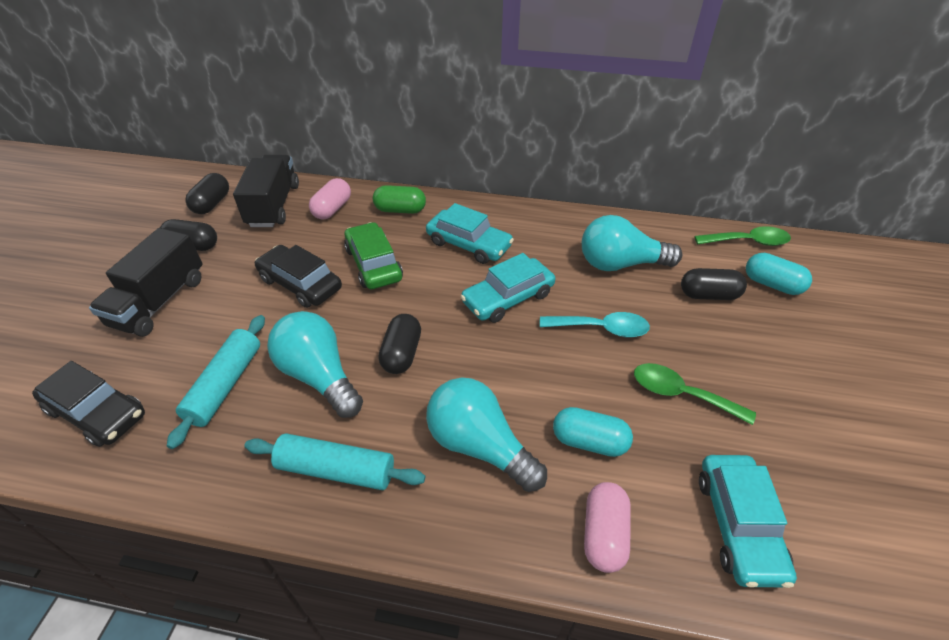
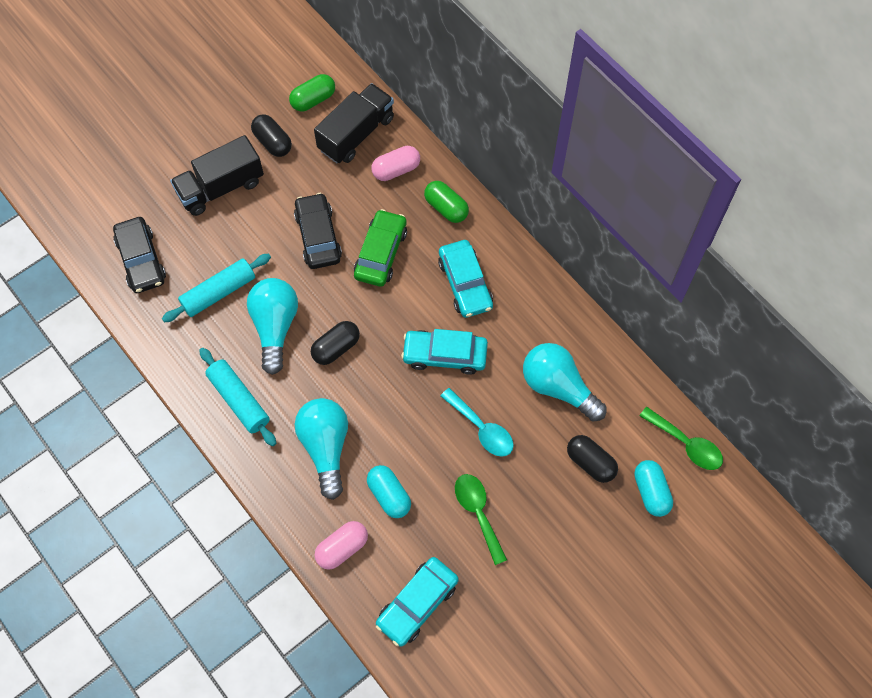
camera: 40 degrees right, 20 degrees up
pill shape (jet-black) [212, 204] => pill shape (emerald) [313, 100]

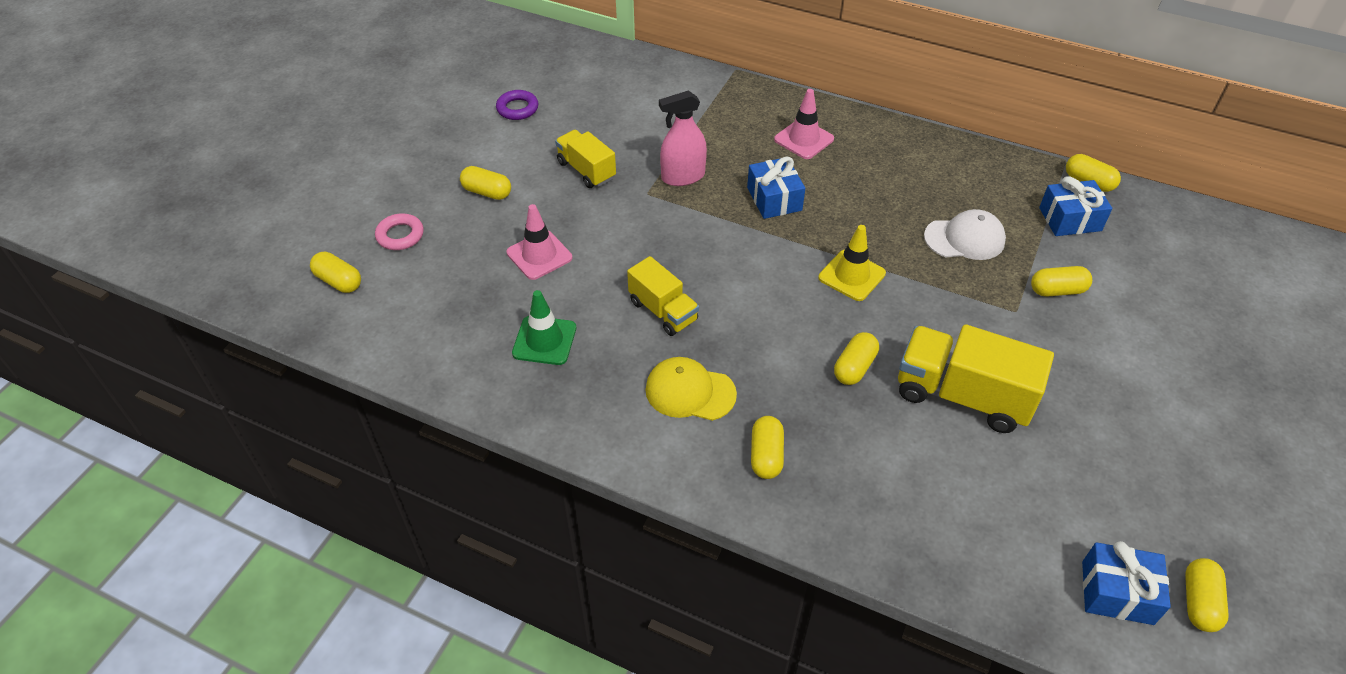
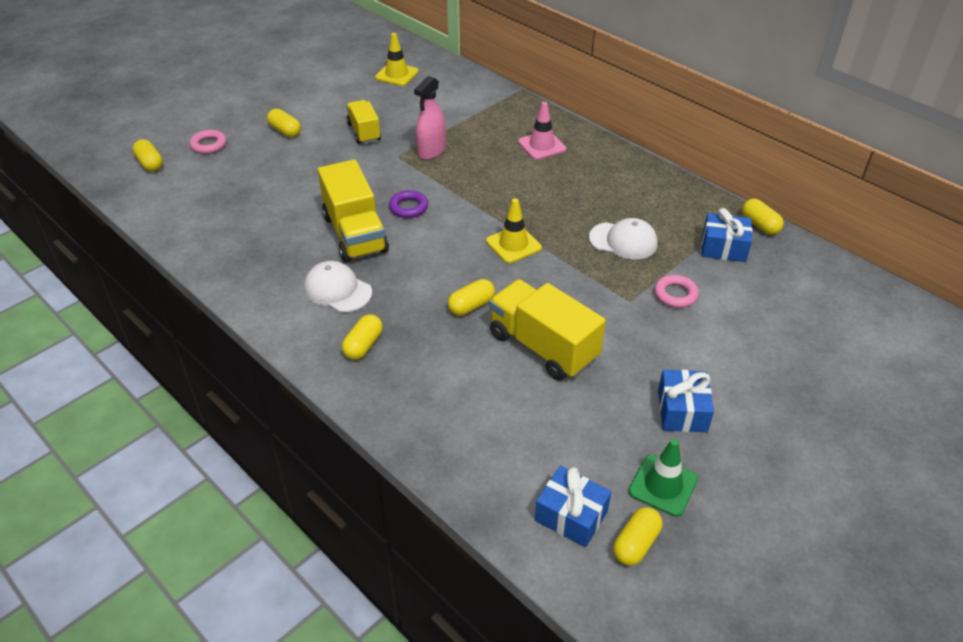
camera: 20 degrees right, 5 degrees down
road cone (rosy) [539, 255] => nothing
nothing => road cone (yellow) [396, 74]
torus (violet) [517, 108] => torus (violet) [408, 207], relocated
road cone (emerald) [544, 340] => road cone (emerald) [663, 485], relocated
present (blue) [774, 199] => present (blue) [682, 411], relocated
pill shape (yellow) [1057, 290] => torus (rosy) [675, 294]
baseball cap (yellow) [690, 392] => baseball cap (snow-white) [337, 290]
spray bottle (rosy) [683, 177] => spray bottle (rosy) [431, 151], 60 degrees counterclockwise
toy truck (yellow) [663, 311] => toy truck (yellow) [355, 234], x1.65

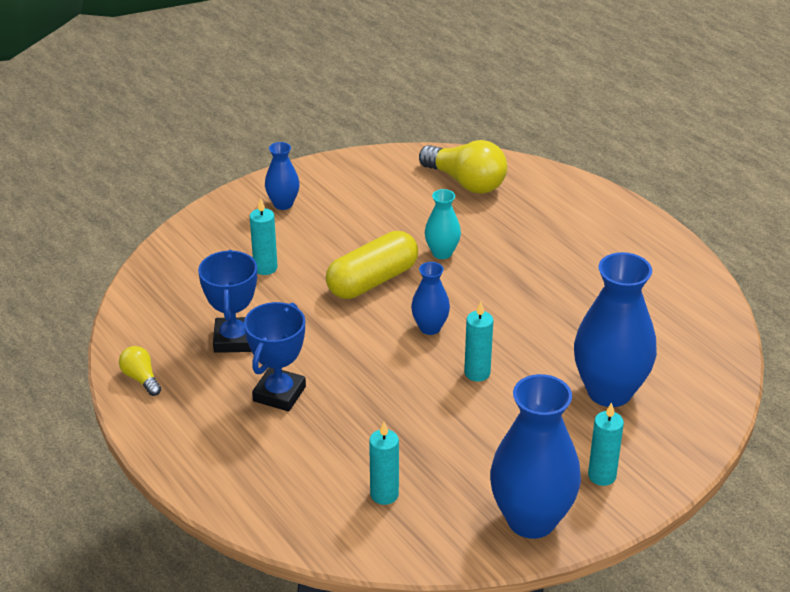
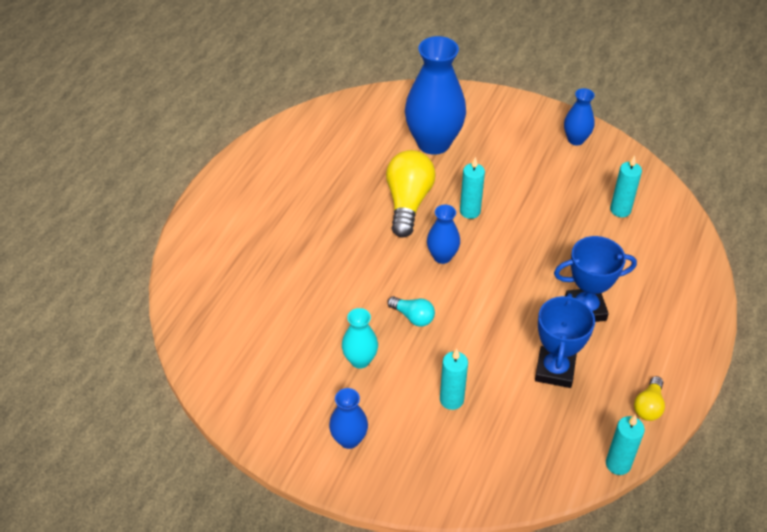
camera: 120 degrees left, 10 degrees up
bulb (yellow) [466, 182] => bulb (yellow) [408, 203], relocated
tall vase (teal) [442, 253] => tall vase (teal) [360, 360], relocated
candle (teal) [602, 476] => candle (teal) [618, 464], relocated
pill shape (yellow) [372, 280] => bulb (teal) [413, 317]
prize cup (blue) [234, 339] => prize cup (blue) [555, 370], 45 degrees counterclockwise
tall vase (blue) [531, 520] => tall vase (blue) [576, 139], x0.50

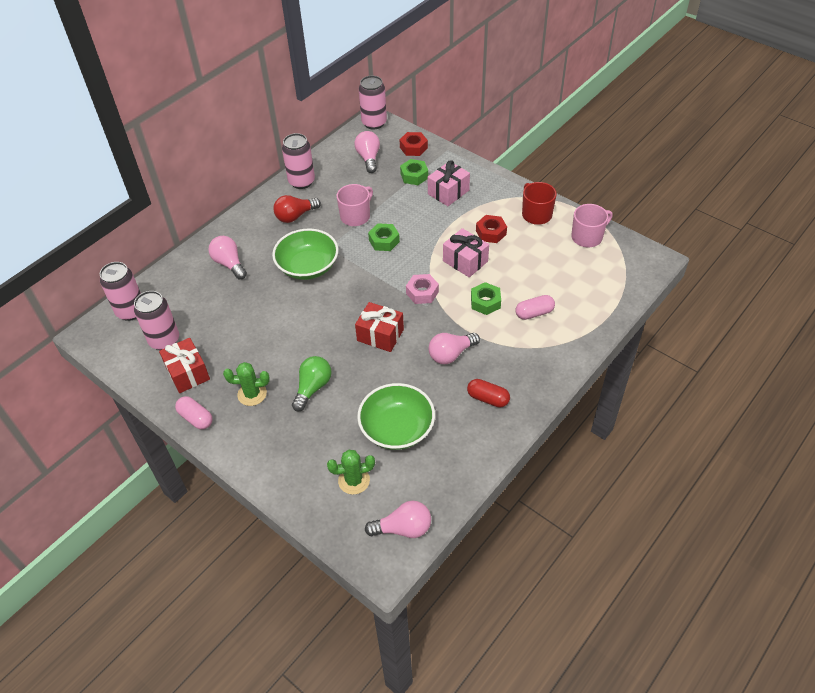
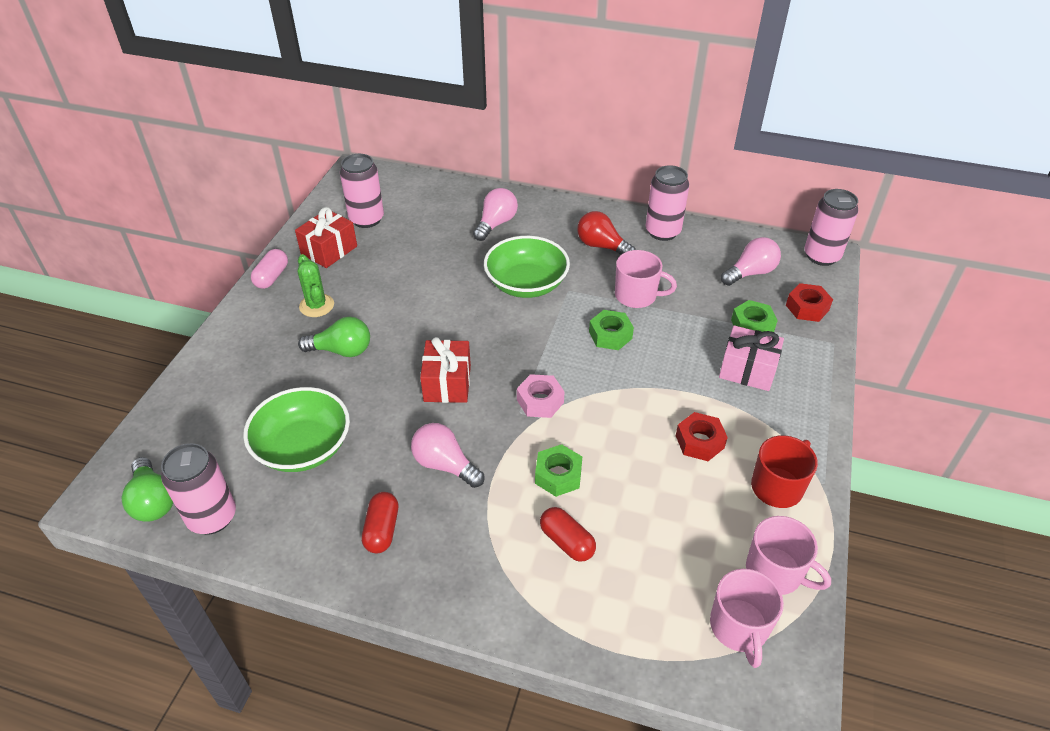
camera: 65 degrees right, 5 degrees down
saguaro cactus (emerald) [354, 480] => nothing
present (rosy) [465, 261] => nothing
nothing => mug (rosy) [739, 628]
can (rosy) [131, 311] => can (rosy) [212, 517], relocated
bulb (rosy) [403, 528] => bulb (emerald) [153, 501]
pill shape (rosy) [534, 313] => pill shape (crimson) [567, 542]

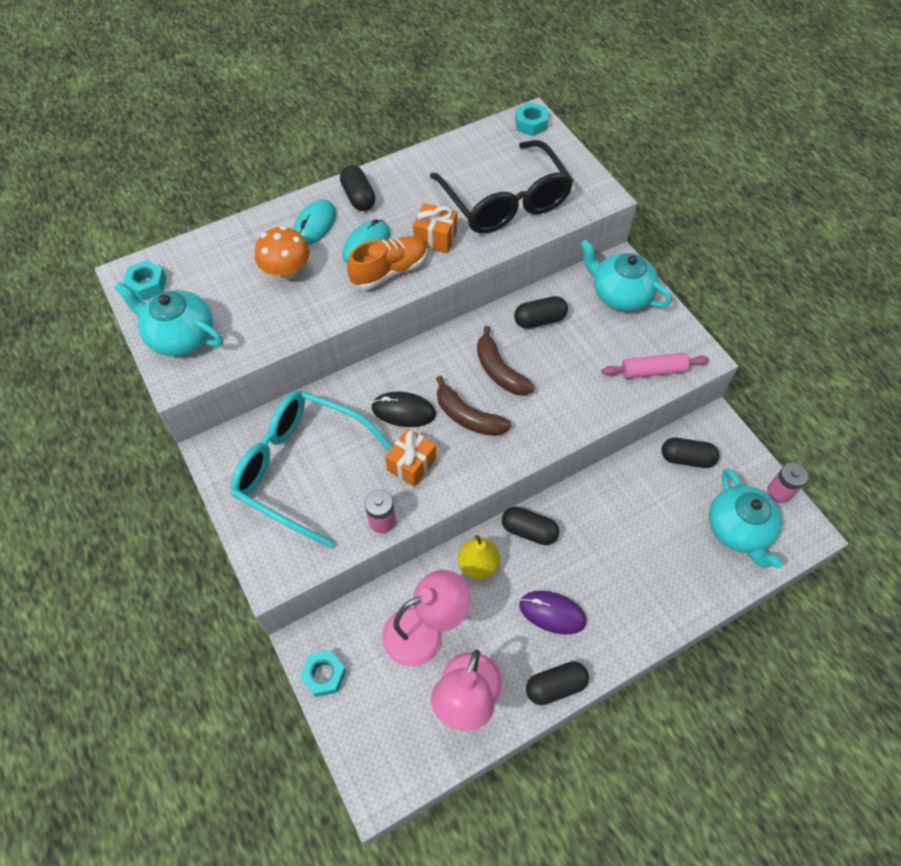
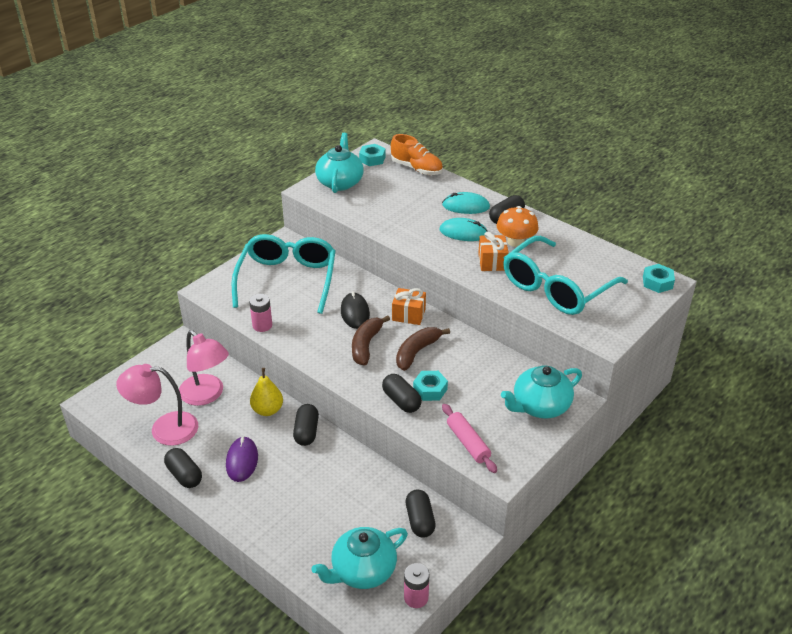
camera: 70 degrees right, 20 degrees down
mushroom (bright orange) [286, 270] => mushroom (bright orange) [515, 242], relocated
hex nut (teal) [324, 675] => hex nut (teal) [430, 389], relocated
sneaker (bright orange) [389, 271] => sneaker (bright orange) [416, 168], relocated
present (bright orange) [411, 464] => present (bright orange) [408, 315], relocated
pill shape (jet-black) [539, 320] => pill shape (jet-black) [401, 401], relocated
spectacles (jet-black) [505, 202] => spectacles (teal) [556, 288]
teapot (teal) [620, 294] => teapot (teal) [540, 406], 135 degrees counterclockwise

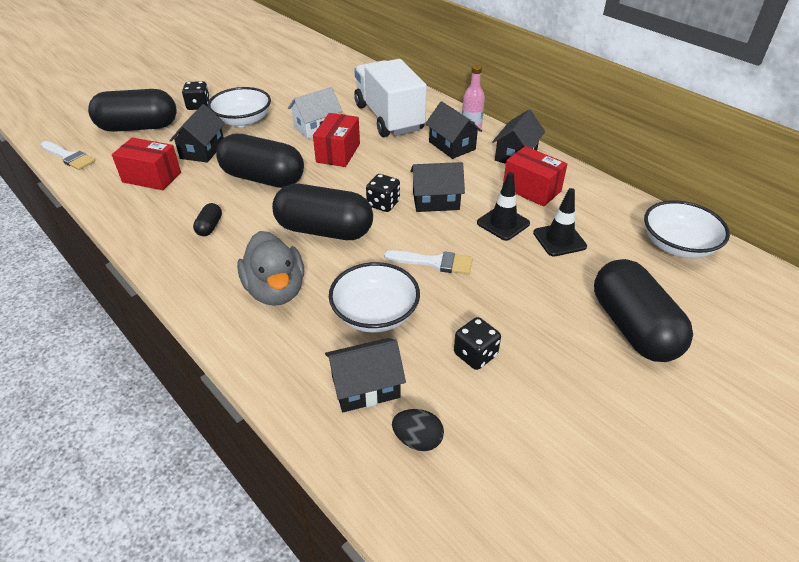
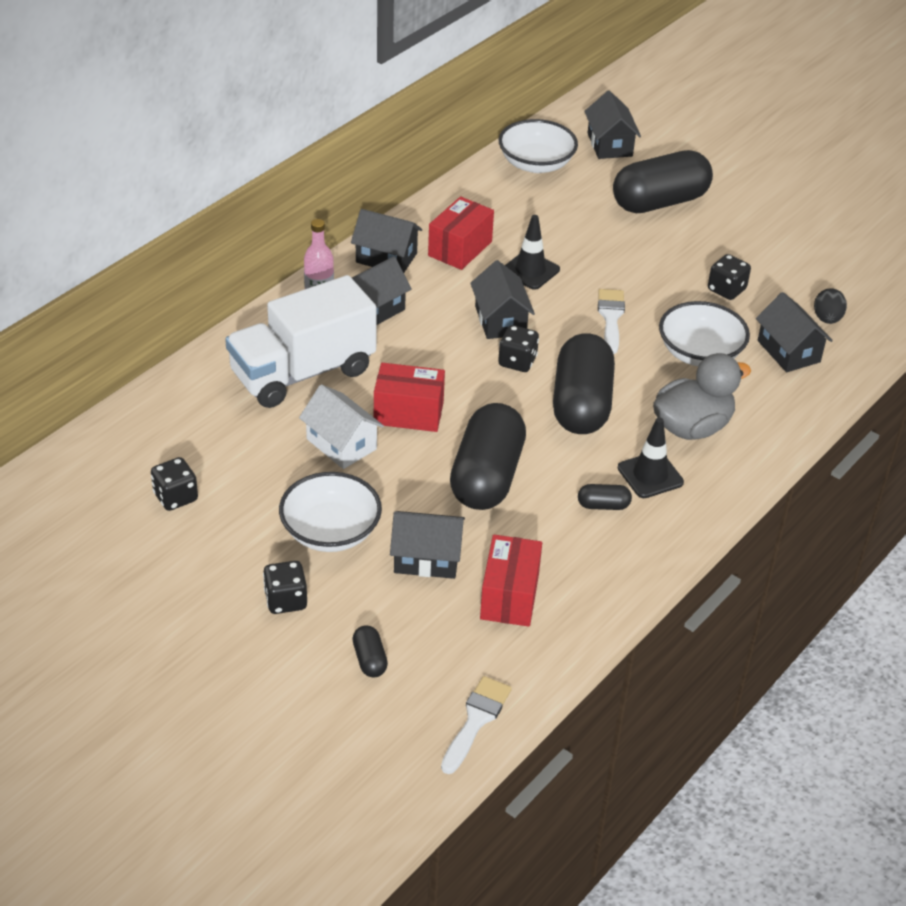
camera: 100 degrees left, 0 degrees up
nothing => dice (jet-black) [175, 497]
nothing => cottage (jet-black) [610, 145]
road cone (jet-black) [559, 240] => road cone (jet-black) [650, 475], relocated
pill shape (jet-black) [138, 127] => pill shape (jet-black) [370, 660], x0.41

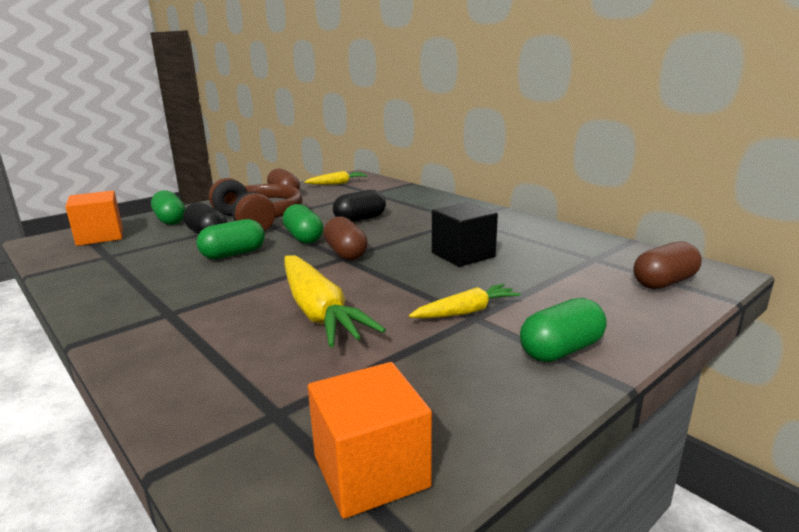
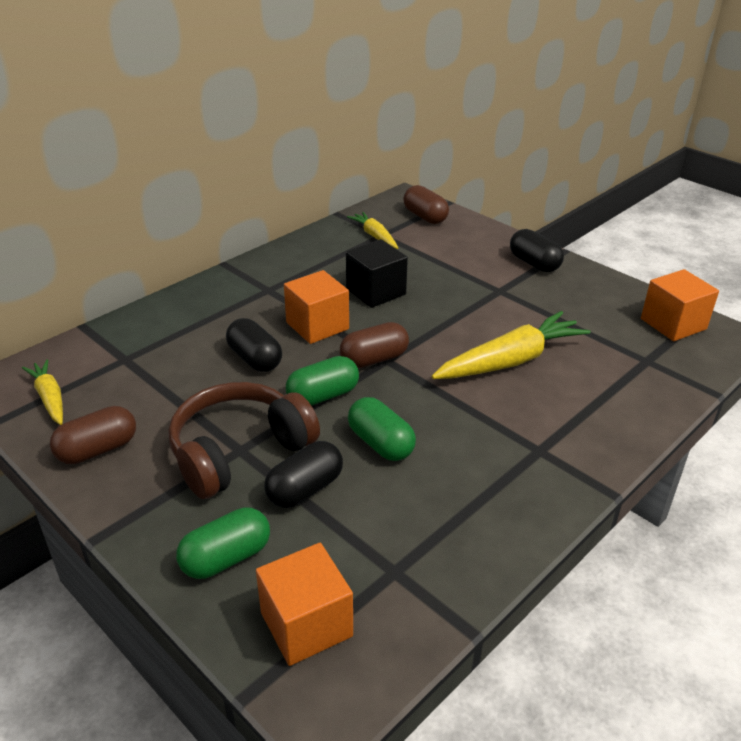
camera: 95 degrees left, 15 degrees up
nothing => cube (bright orange) [317, 326]
root vegetable (yellow) [466, 311] => root vegetable (yellow) [374, 236], relocated
pill shape (emerald) [561, 350] => pill shape (jet-black) [534, 263]

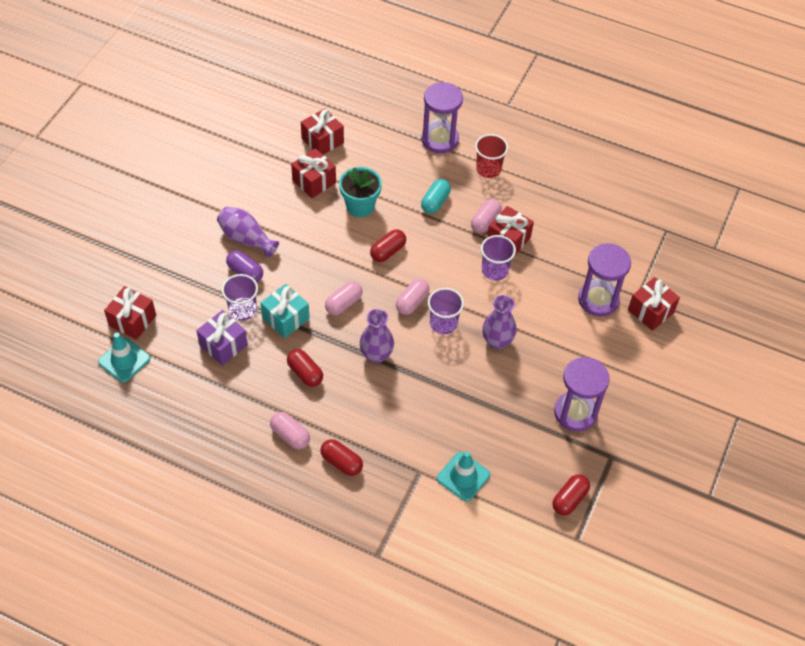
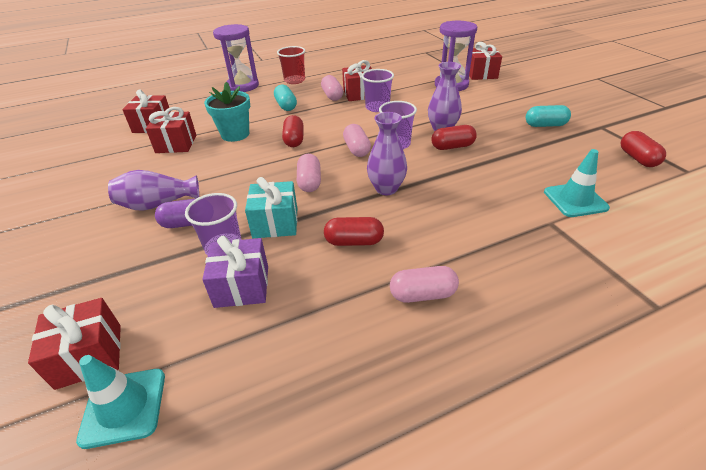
camera: 45 degrees left, 15 degrees down
pill shape (crimson) [341, 462] => pill shape (crimson) [452, 147], relocated
sandglass (violet) [575, 412] => pill shape (teal) [545, 125]

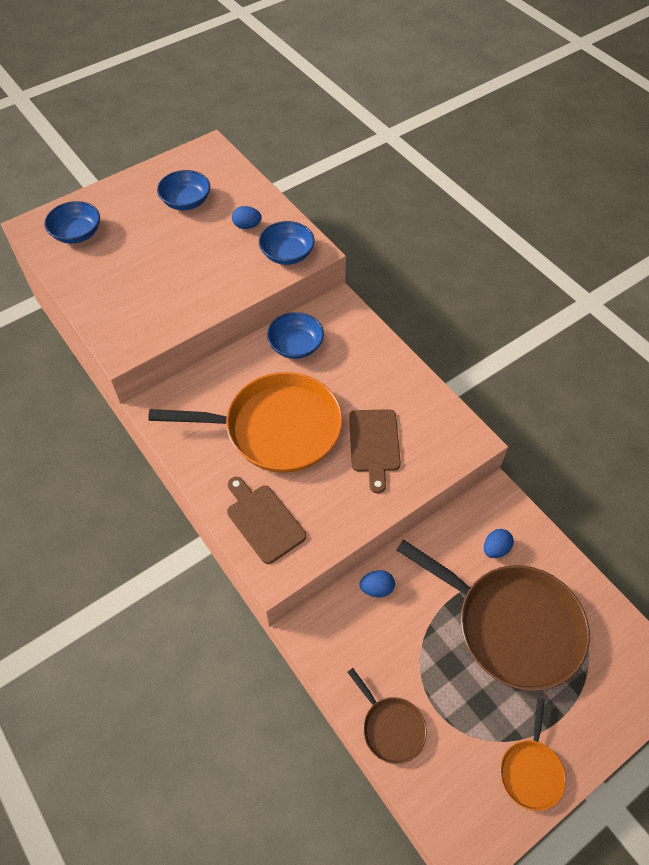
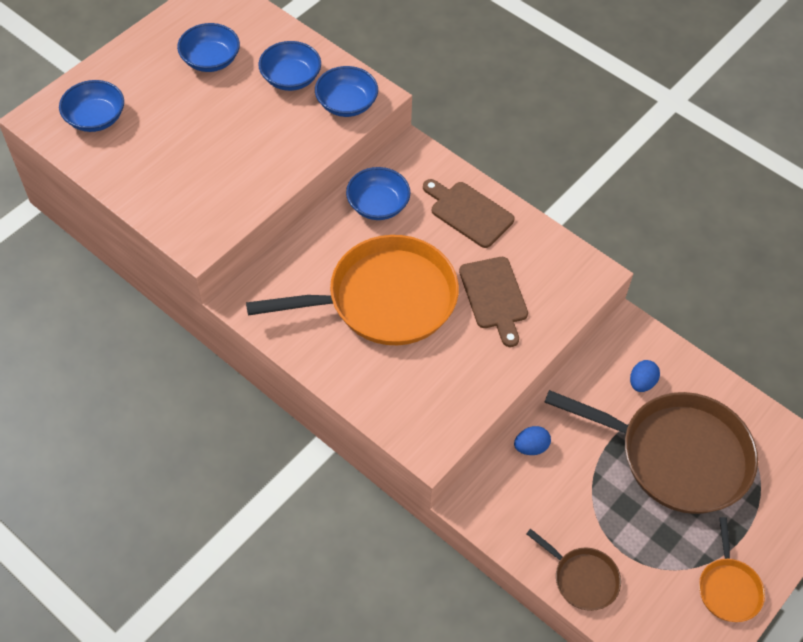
camera: 15 degrees left, 0 degrees up
bread board (brown) [263, 520] => bread board (brown) [468, 213], relocated
egg (blue) [247, 226] => bowl (blue) [291, 78]

